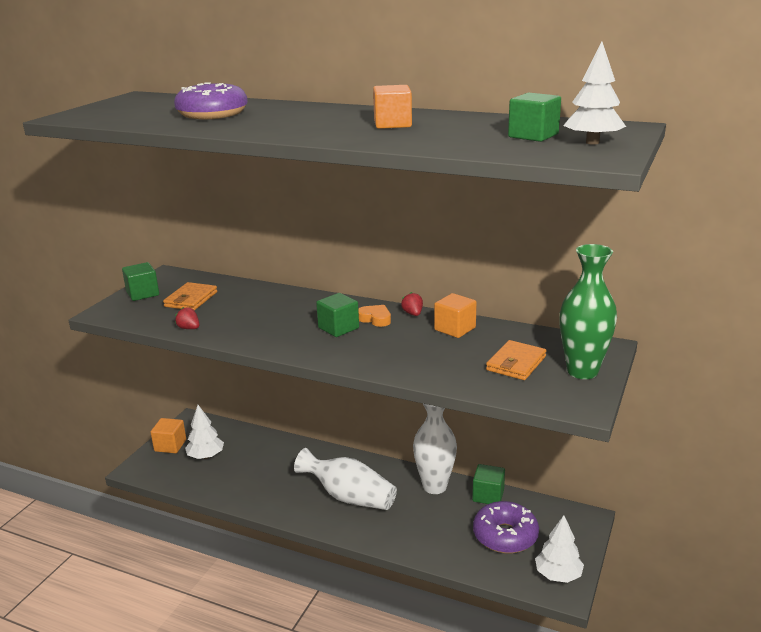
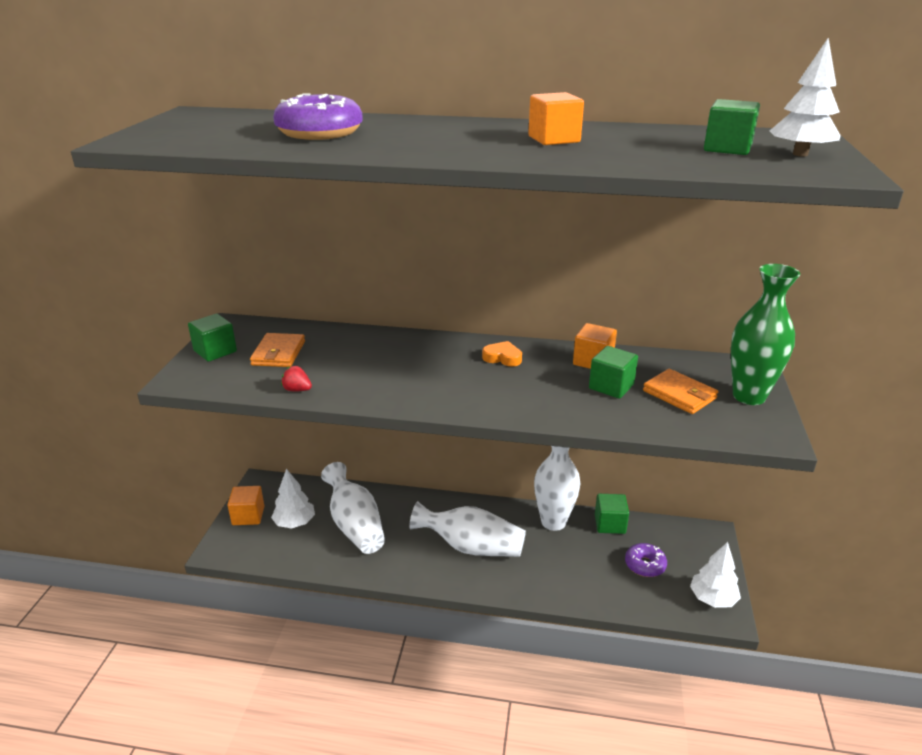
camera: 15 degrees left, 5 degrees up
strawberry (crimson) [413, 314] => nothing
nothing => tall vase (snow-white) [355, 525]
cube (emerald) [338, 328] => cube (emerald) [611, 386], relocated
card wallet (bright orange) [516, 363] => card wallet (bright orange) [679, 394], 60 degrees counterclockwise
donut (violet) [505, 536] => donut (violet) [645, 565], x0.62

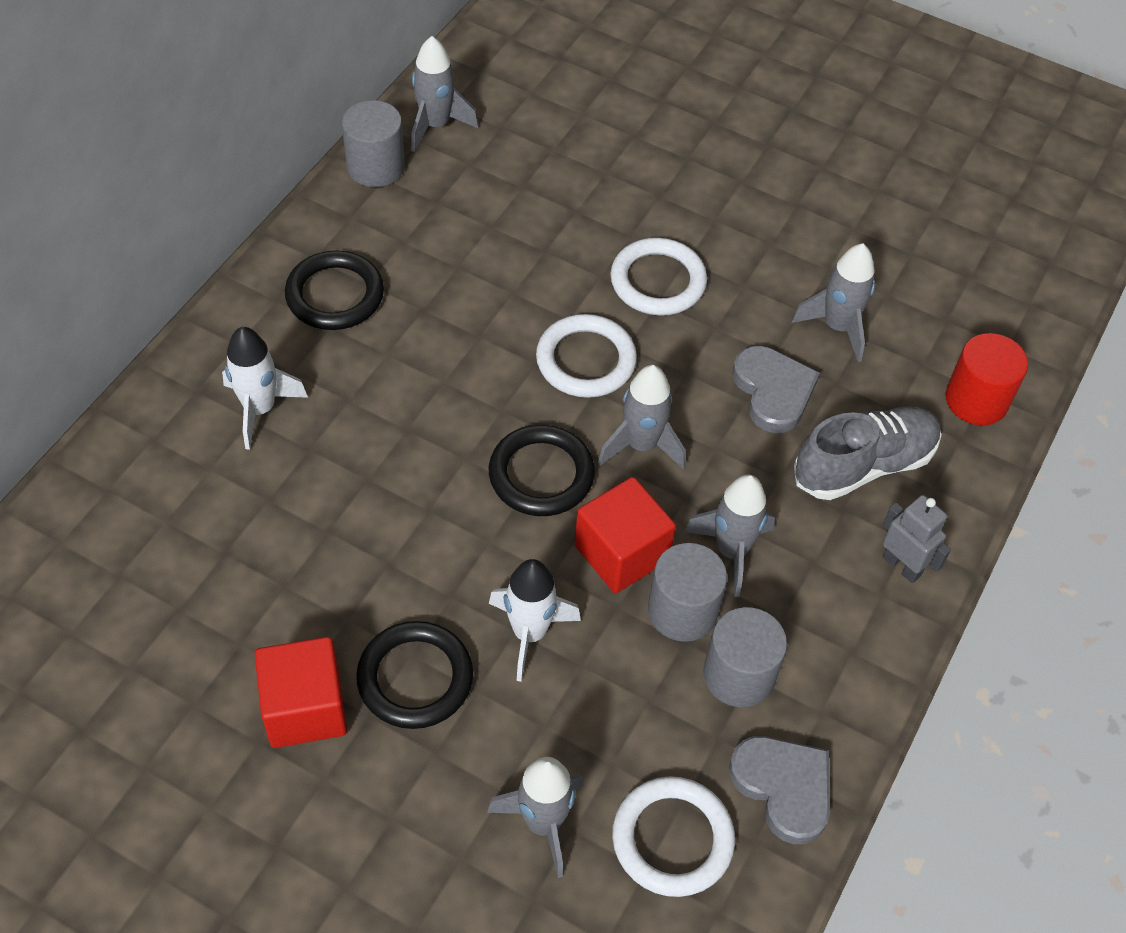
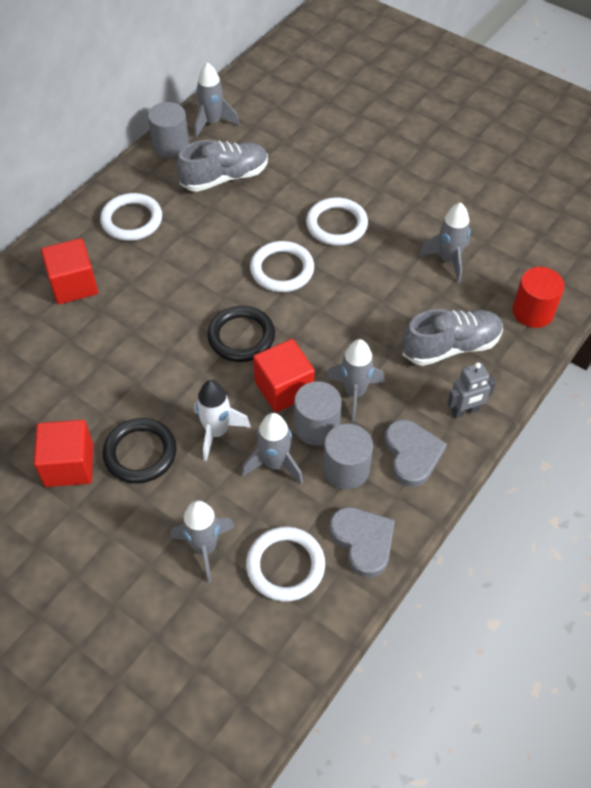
camera: 10 degrees right, 0 degrees up
nothing => sneaker (grey) [225, 178]
rocket (grey) [641, 445] => rocket (grey) [274, 464], relocated
heart (grey) [773, 391] => heart (grey) [412, 454], relocated
rocket (snow-white) [260, 409] => cube (crimson) [74, 285]
torus (jet-black) [335, 295] => torus (snow-white) [132, 220]
toy robot (grey) [902, 566] => toy robot (grey) [465, 411], 105 degrees clockwise

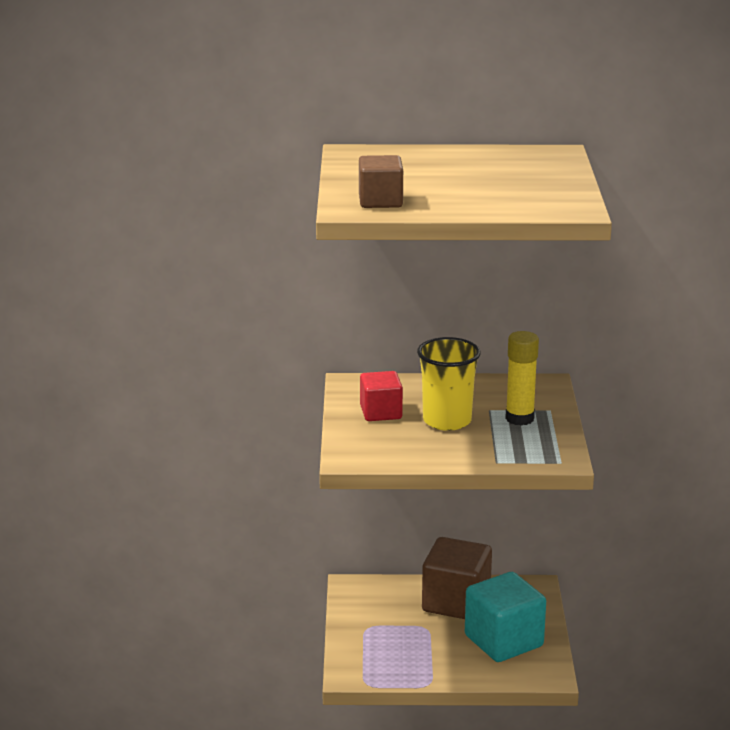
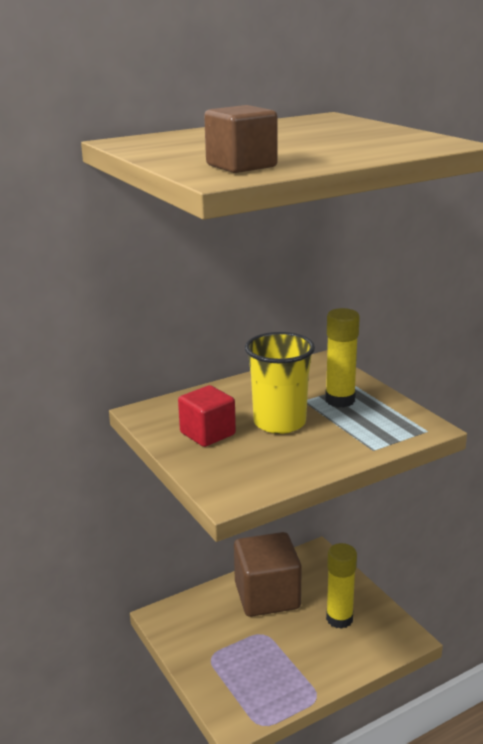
camera: 30 degrees left, 0 degrees up
cube (teal) [503, 641] => glue stick (yellow) [339, 619]

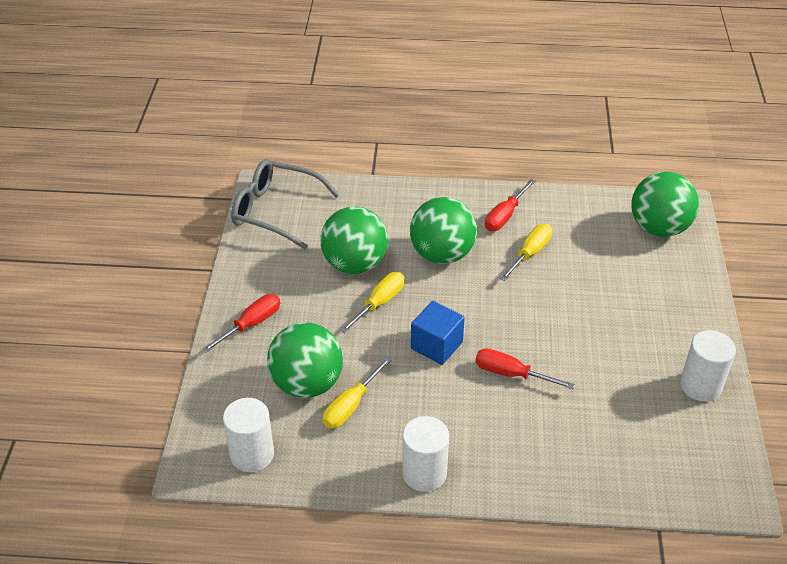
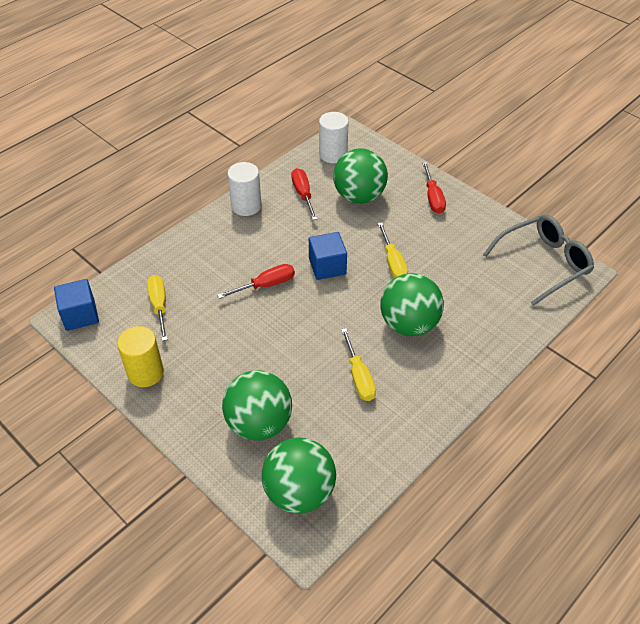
camera: 130 degrees right, 5 degrees up
nothing => cube (blue) [80, 315]
sphere (emerald) [355, 264] => sphere (emerald) [259, 423], relocated
hand screwdriver (yellow) [350, 406] => hand screwdriver (yellow) [159, 305], relocated
hand screwdriver (crimson) [504, 216] => hand screwdriver (crimson) [303, 194], relocated
cylinder (snow-white) [700, 385] => cylinder (yellow) [145, 373]

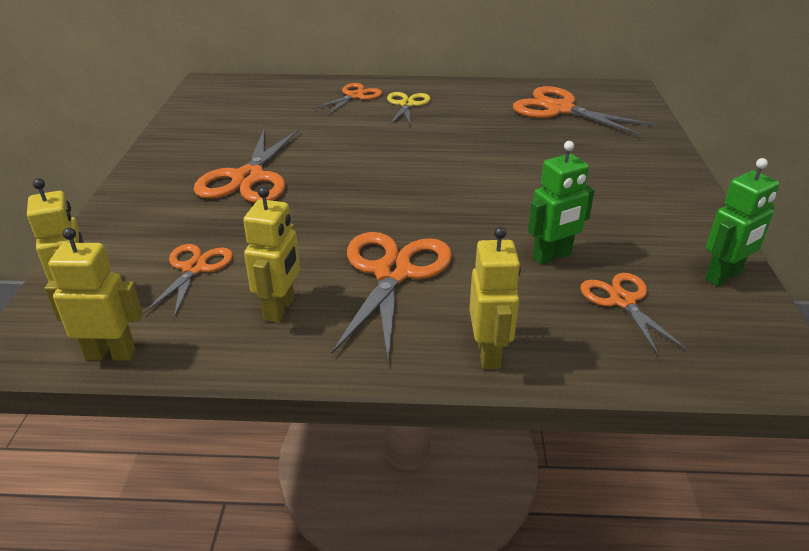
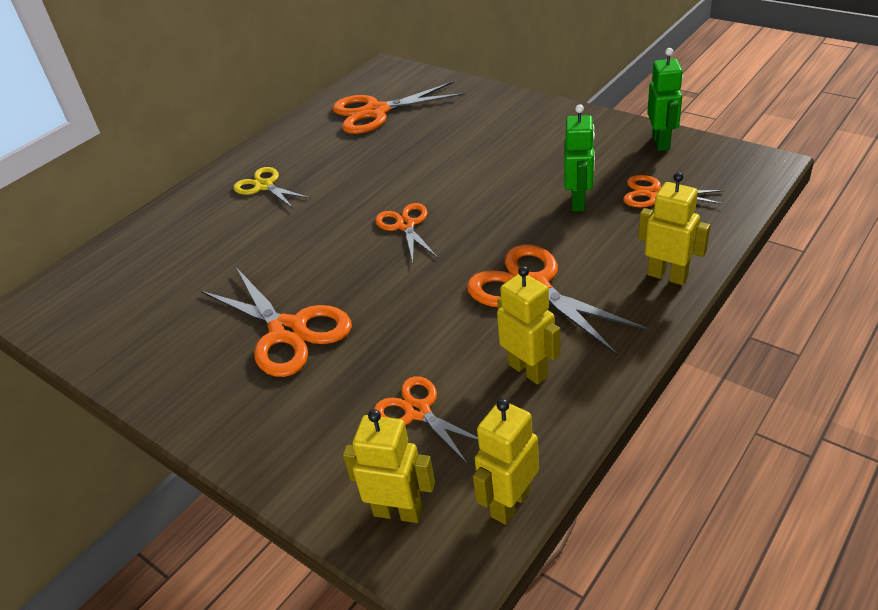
camera: 50 degrees left, 5 degrees up
pair of scissors (bright orange) [355, 96] => pair of scissors (bright orange) [406, 225], relocated

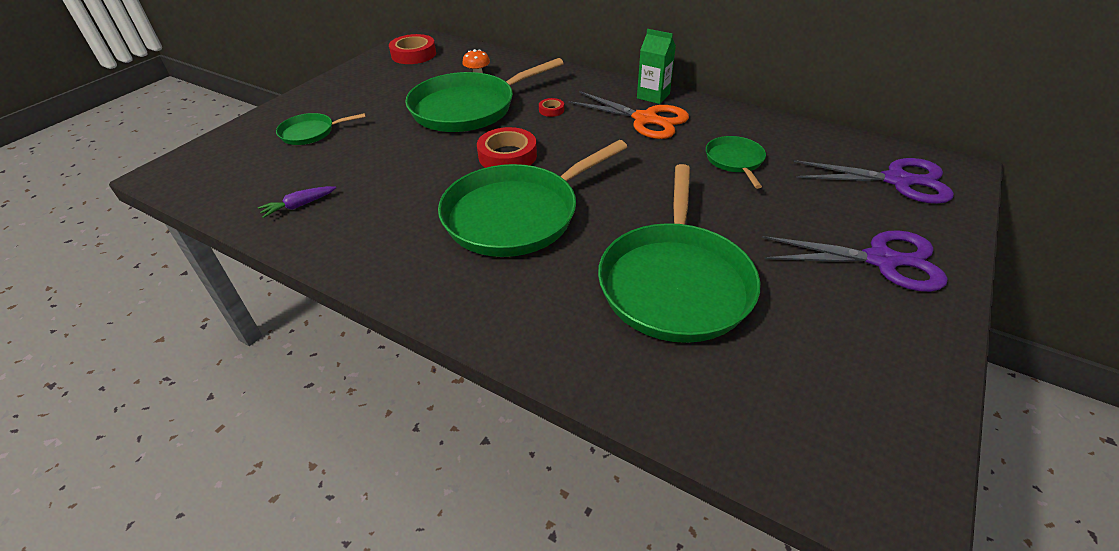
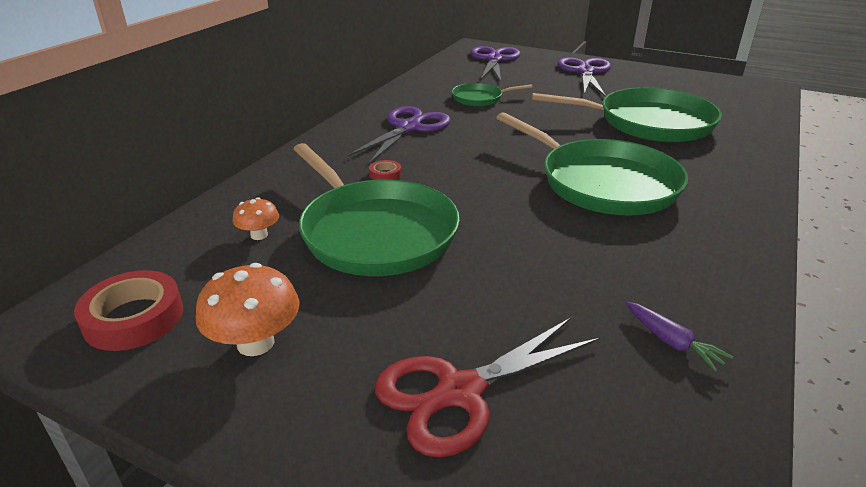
camera: 95 degrees left, 10 degrees down
roll of tape (crimson) [507, 156] => nothing
milk carton (emerald) [653, 96] => nothing
nothing => mushroom (bright orange) [255, 343]
skillet (emerald) [310, 133] => pair of scissors (crimson) [460, 392]
pair of scissors (bright orange) [645, 119] => pair of scissors (violet) [409, 128]

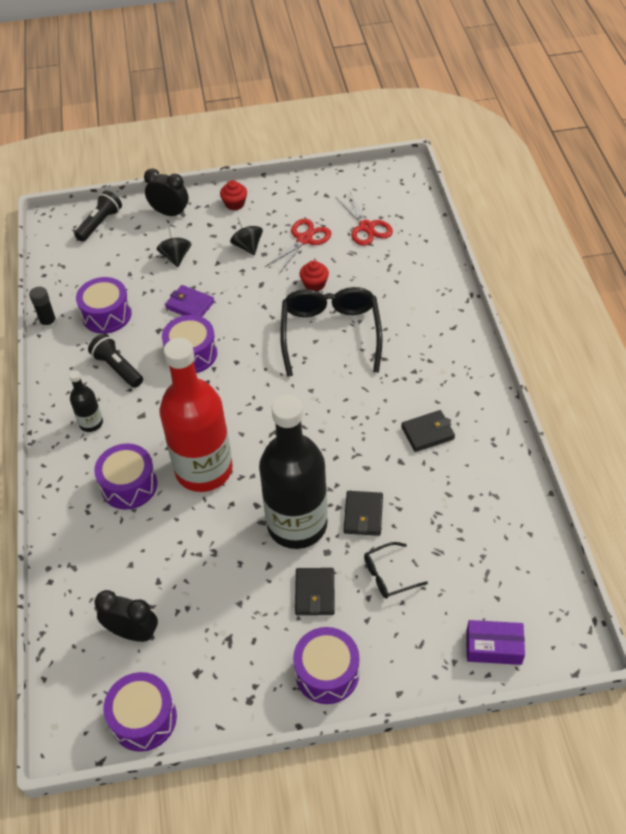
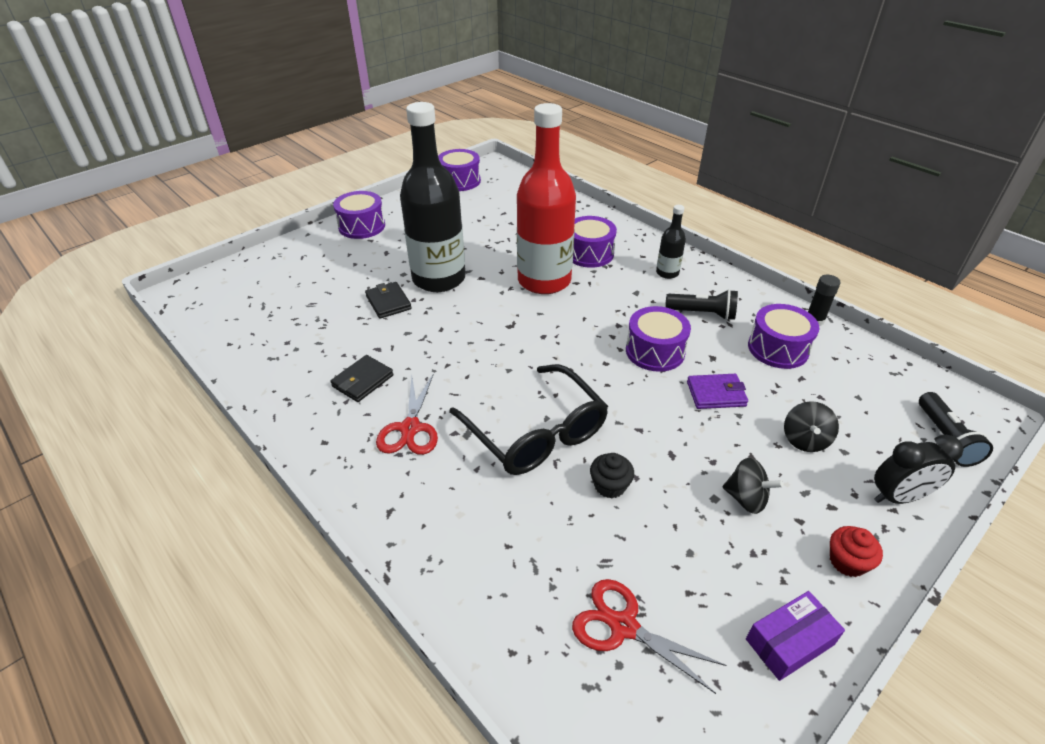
camera: 145 degrees right, 10 degrees down
clock (jet-black) [133, 633] => nothing
card wallet (jet-black) [315, 593] => nothing
spectacles (jet-black) [388, 575] => nothing
pair of scissors (crimson) [304, 239] => pair of scissors (crimson) [410, 428], relocated
parcel (violet) [493, 647] => parcel (violet) [789, 642], relocated
muffin (crimson) [314, 284] => muffin (jet-black) [610, 485]
whirligig (jet-black) [176, 257] => whirligig (jet-black) [804, 440], 60 degrees clockwise

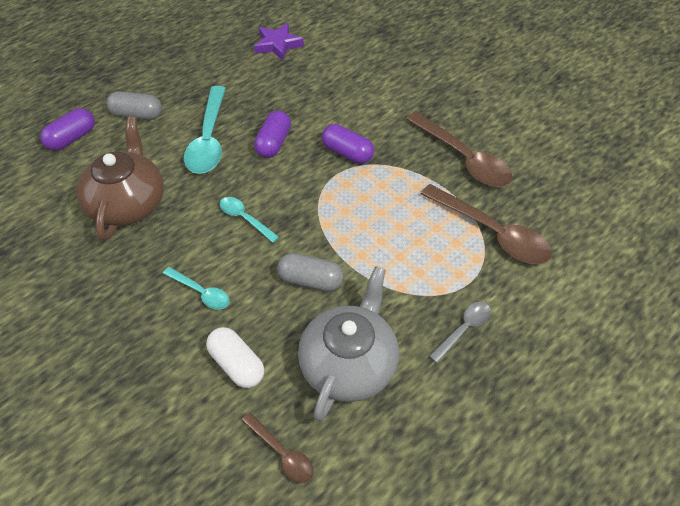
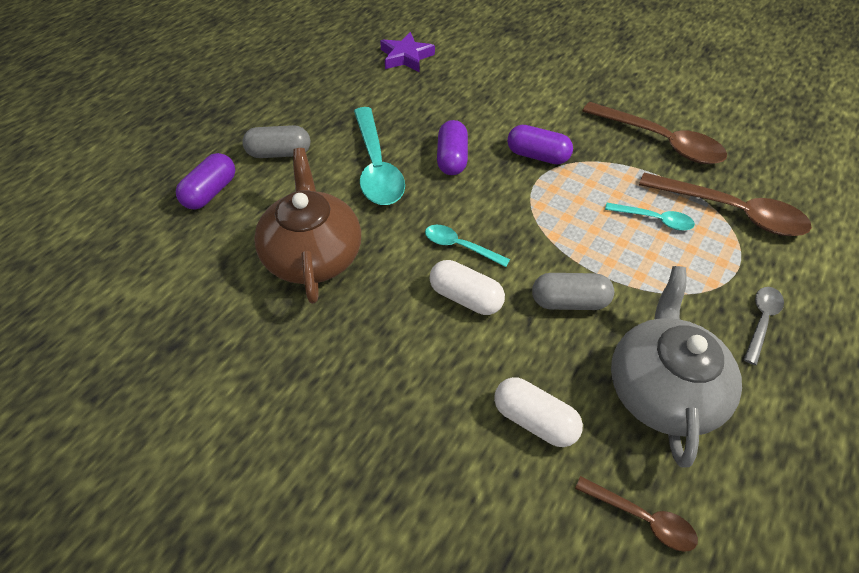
camera: 15 degrees left, 0 degrees up
nothing => pill shape (snow-white) [465, 297]
teaspoon (teal) [201, 292] => teaspoon (teal) [654, 220], relocated

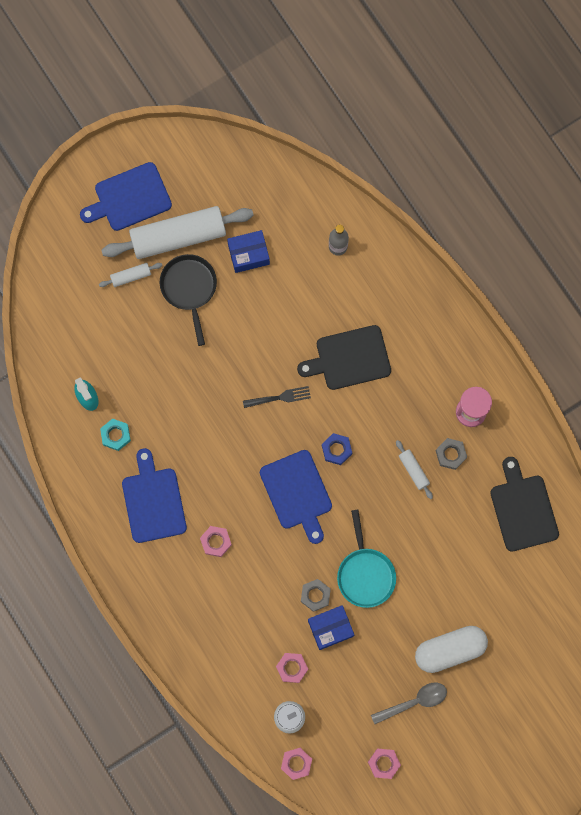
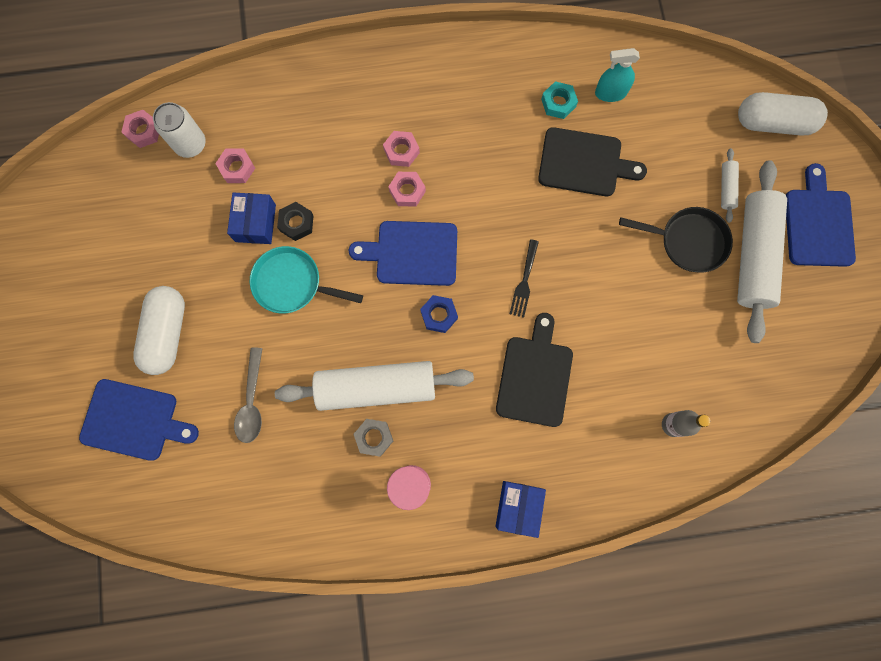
camera: 115 degrees right, 0 degrees up
nothing => pill shape (snow-white) [773, 123]
bread board (blue) [153, 501] => bread board (blue) [134, 420], relocated
parcel (blue) [248, 254] => parcel (blue) [518, 507], relocated
hex nut (rosy) [383, 763] => hex nut (rosy) [407, 191], relocated
teaspoon (grey) [414, 702] => teaspoon (grey) [252, 402], relocated
bread board (jet-black) [523, 509] => bread board (jet-black) [584, 163], relocated
hex nut (grey) [315, 595] => hex nut (jet-black) [296, 223]
dough roller (snow-white) [413, 470] => dough roller (snow-white) [376, 387], x2.35

